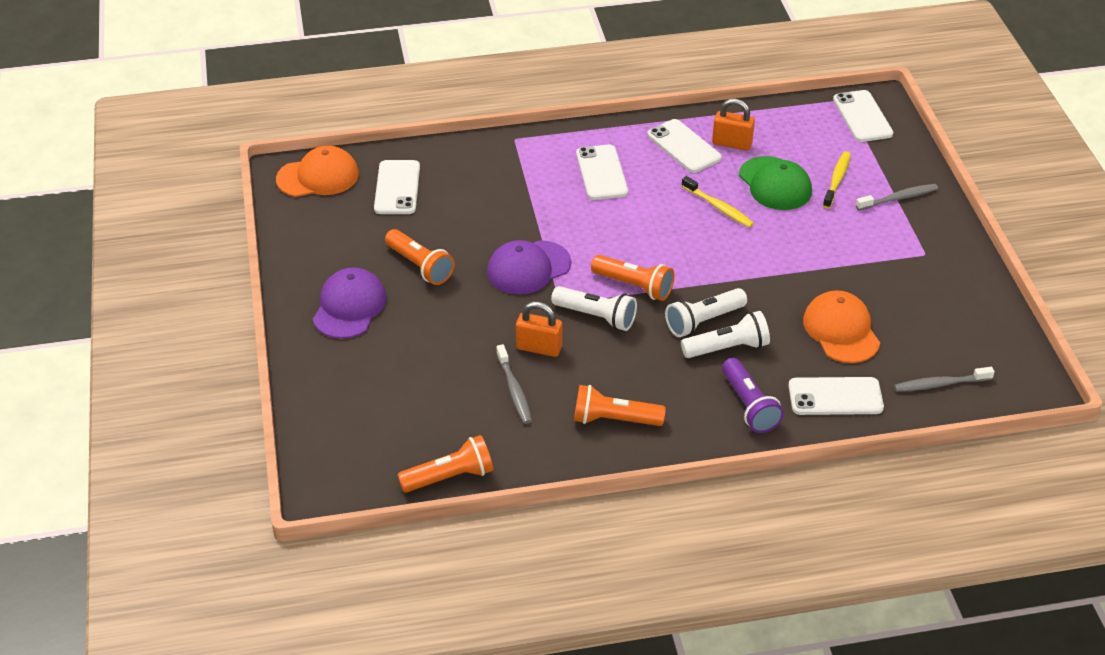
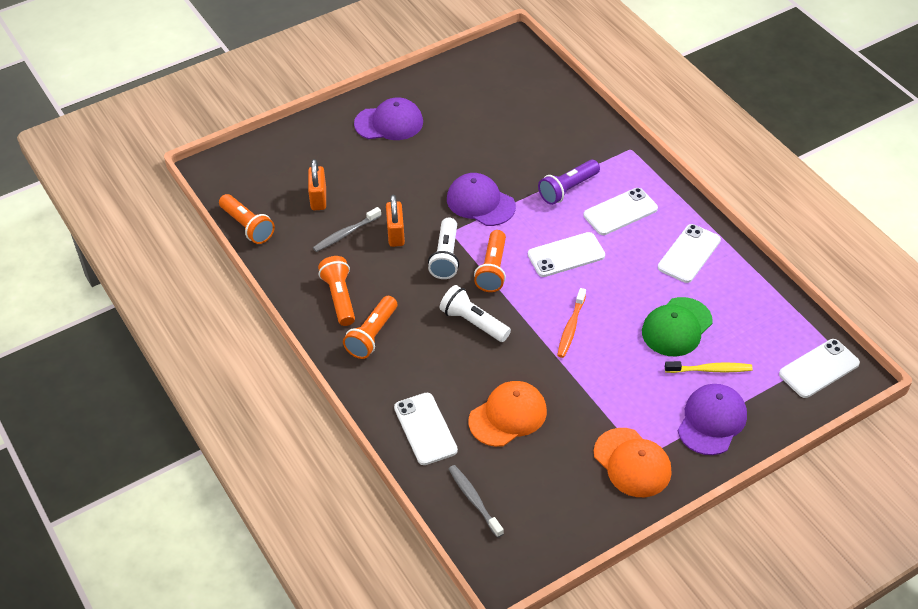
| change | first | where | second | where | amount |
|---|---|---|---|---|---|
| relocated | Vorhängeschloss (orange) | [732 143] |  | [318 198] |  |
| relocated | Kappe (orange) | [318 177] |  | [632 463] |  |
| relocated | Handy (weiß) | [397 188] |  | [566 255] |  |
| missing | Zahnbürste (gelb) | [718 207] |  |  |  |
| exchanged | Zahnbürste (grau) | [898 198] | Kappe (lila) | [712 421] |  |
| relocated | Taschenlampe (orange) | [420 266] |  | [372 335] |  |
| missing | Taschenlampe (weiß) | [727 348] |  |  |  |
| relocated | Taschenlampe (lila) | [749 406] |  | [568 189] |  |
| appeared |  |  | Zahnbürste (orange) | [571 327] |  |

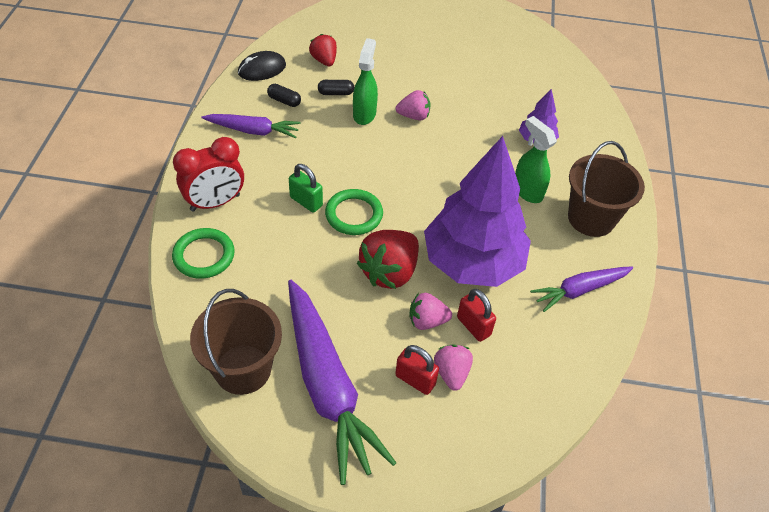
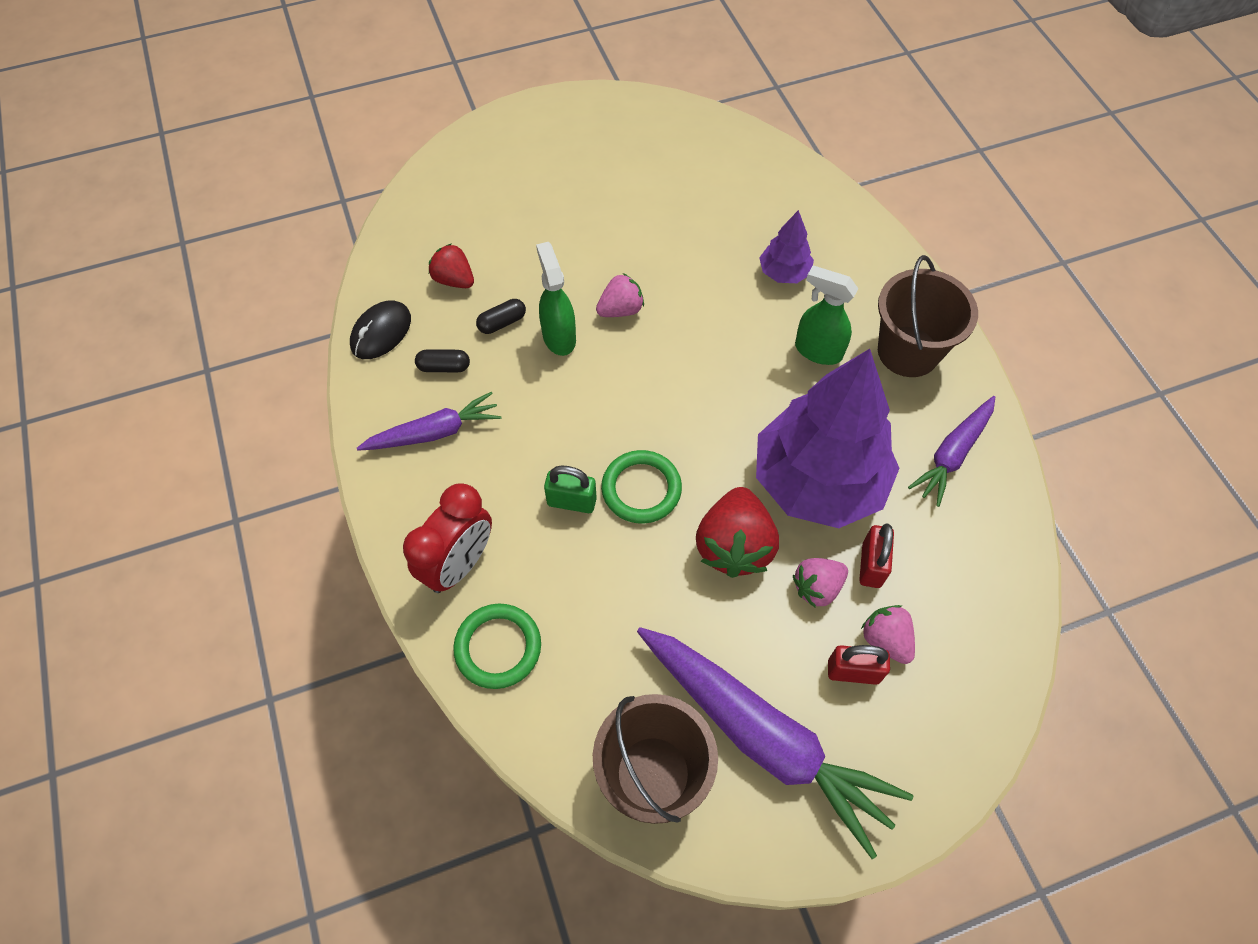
| change | first | where | second | where | amount |
|---|---|---|---|---|---|
| spun | Vorhängeschloss (rot) | [473 326] |  | [871 565] | 75 degrees clockwise |

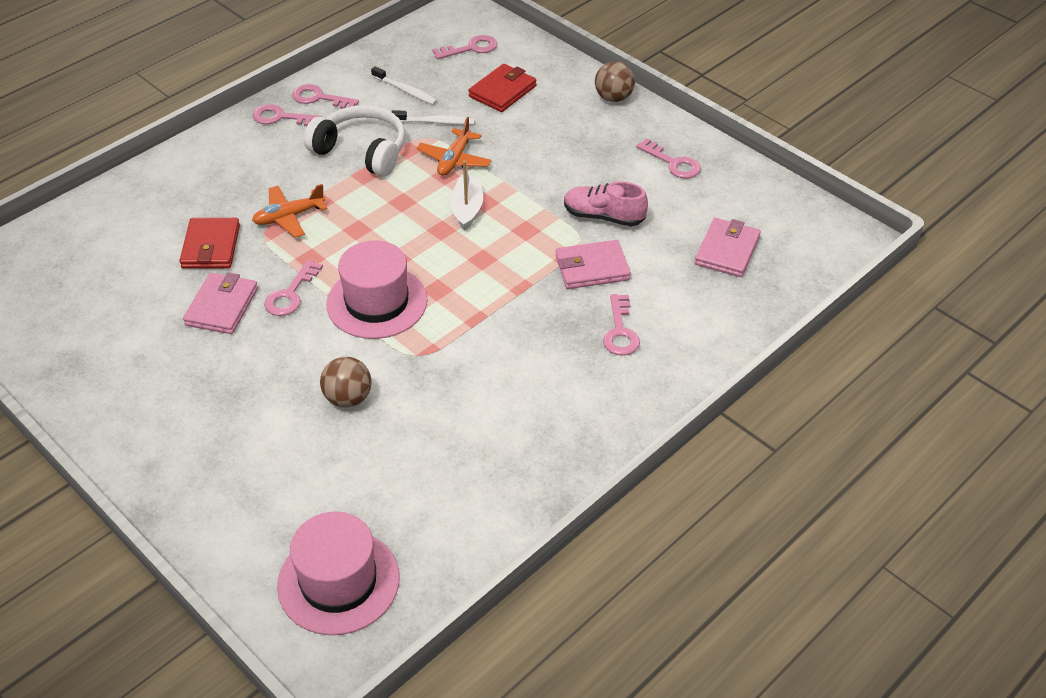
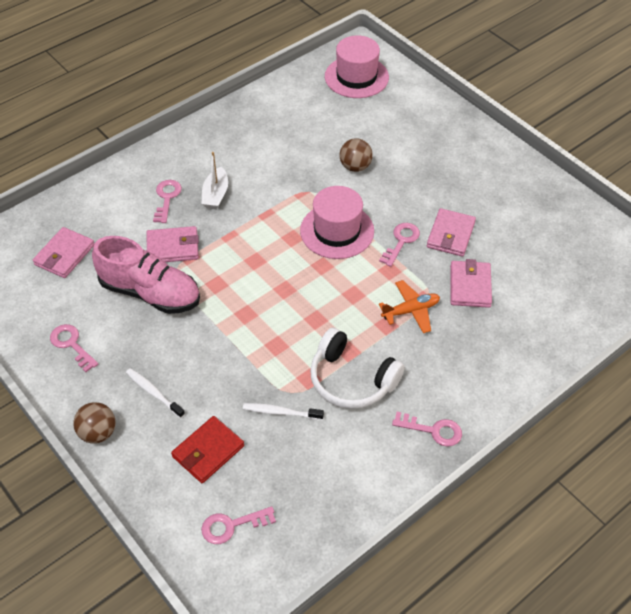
| change | first | where | second | where | amount |
|---|---|---|---|---|---|
| relocated | Zahnbürste (weiß) | [405 90] |  | [153 393] |  |
| missing | Schlüssel (rosa) | [319 98] |  |  |  |
| missing | Flugzeug (orange) | [454 160] |  |  |  |
| relocated | Boot (weiß) | [467 209] |  | [215 195] |  |
| size | Schuh (rosa) | [603 216] |  | [150 293] | x1.61 |
| colour | Geldbörse (rot) | [211 247] | Geldbörse (rosa) | [470 286] |  |

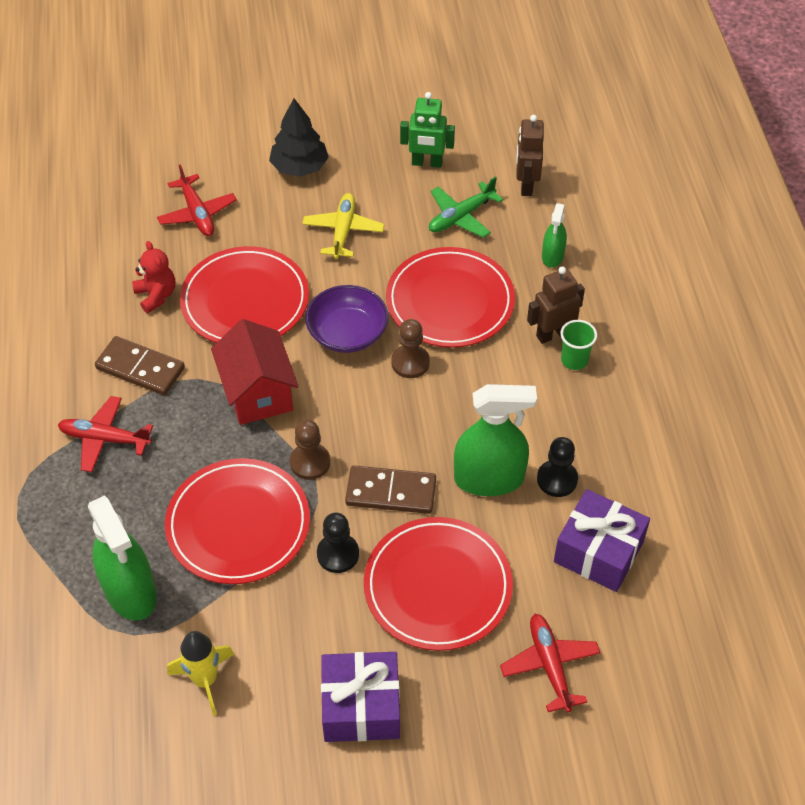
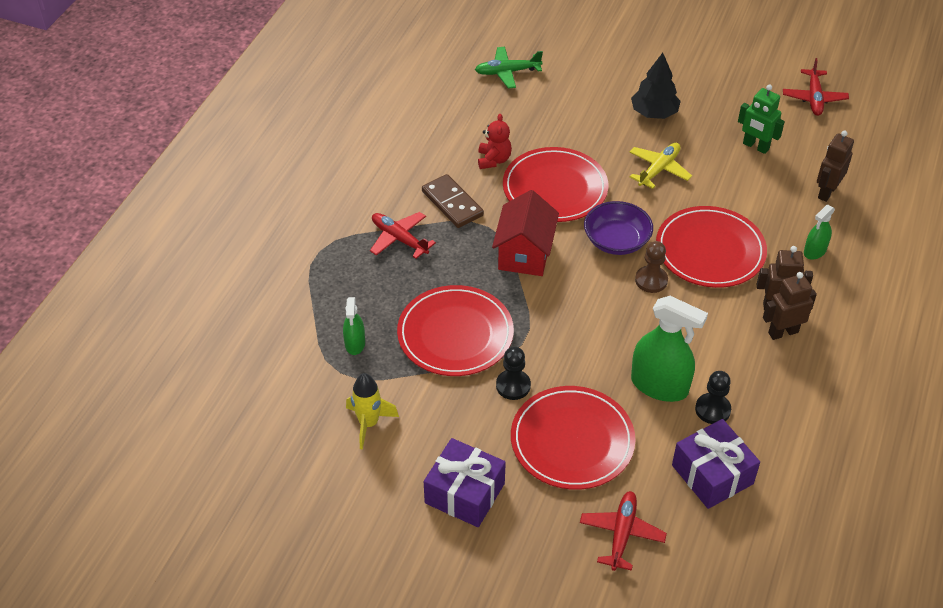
| change | first | where | second | where | amount |
|---|---|---|---|---|---|
| relocated | Flugzeug (rot) | [197 213] |  | [814 98] |  |
| relocated | Flugzeug (grün) | [461 217] |  | [507 72] |  |
| exchanged | Becher (grün) | [574 360] | Roboter (braun) | [783 332] |  |
| missing | Bauer (braun) | [310 462] |  |  |  |
| missing | Dominostein (braun) | [391 492] |  |  |  |
| size | Sprühflasche (grün) | [130 591] |  | [355 344] | x0.54 |

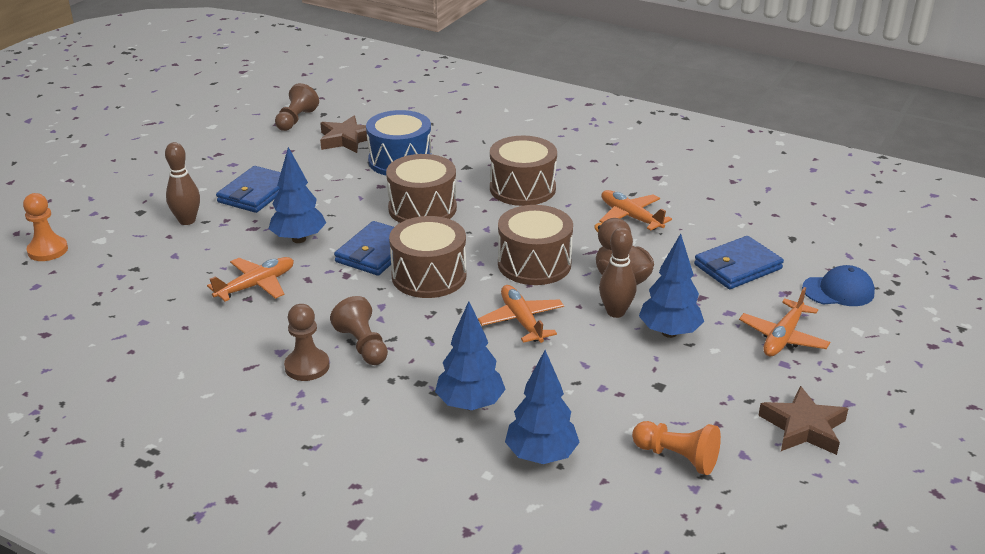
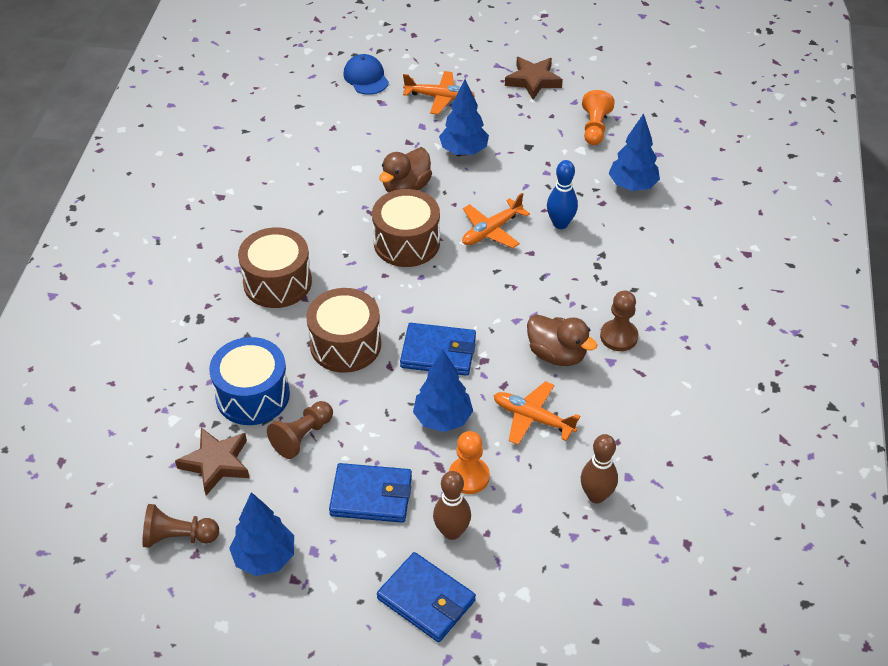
| change | first | where | second | where | amount |
|---|---|---|---|---|---|
| missing | Flugzeug (orange) | [630 217] |  |  |  |
| relocated | Bauer (orange) | [48 250] |  | [469 476] |  |
| missing | Trommel (braun) | [429 276] |  |  |  |
| relocated | Bowlingkegel (braun) | [615 312] |  | [596 495] |  |
| relocated | Geldbörse (blau) | [737 267] |  | [426 599] |  |
| relocated | Bauer (braun) | [363 345] |  | [302 436] |  |
| relocated | Baum (blau) | [470 404] |  | [264 558] |  |
| appeared |  |  | Bowlingkegel (blau) | [560 223] |  |
| appeared |  |  | Ente (braun) | [557 354] |  |

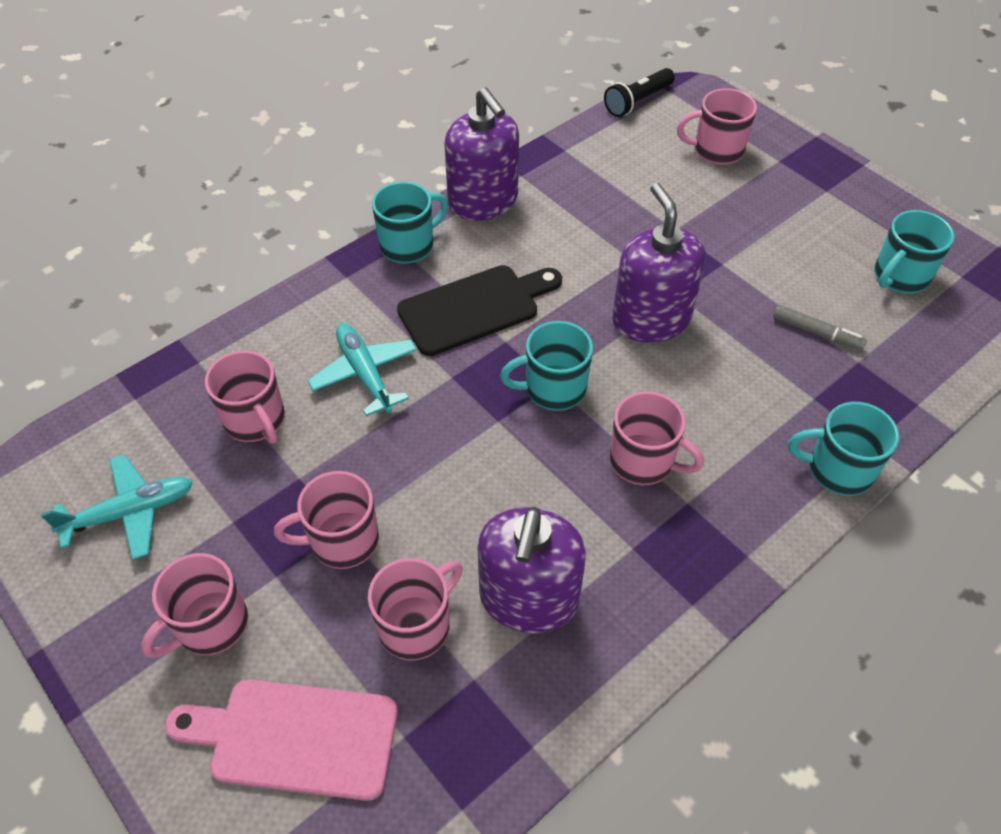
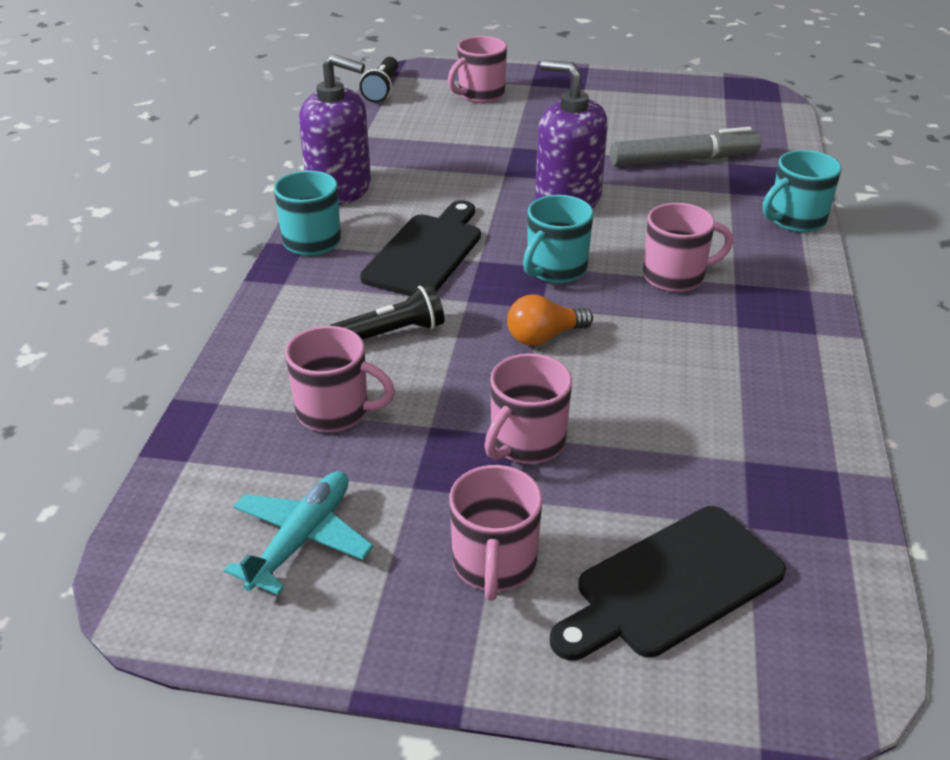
| change | first | where | second | where | amount |
|---|---|---|---|---|---|
| missing | Tasse (türkis) | [900 276] |  |  |  |
| size | Filzstift (grau) | [816 332] |  | [683 160] | x1.86 |
| exchanged | Flugzeug (türkis) | [365 374] | Taschenlampe (schwarz) | [392 333] |  |
| missing | Seifenspender (lila) | [528 598] |  |  |  |
| missing | Tasse (rosa) | [416 625] |  |  |  |
| colour | Schneidebrett (rosa) | [295 737] | Schneidebrett (schwarz) | [672 585] |  |
| appeared |  |  | Glühbirne (orange) | [544 337] |  |

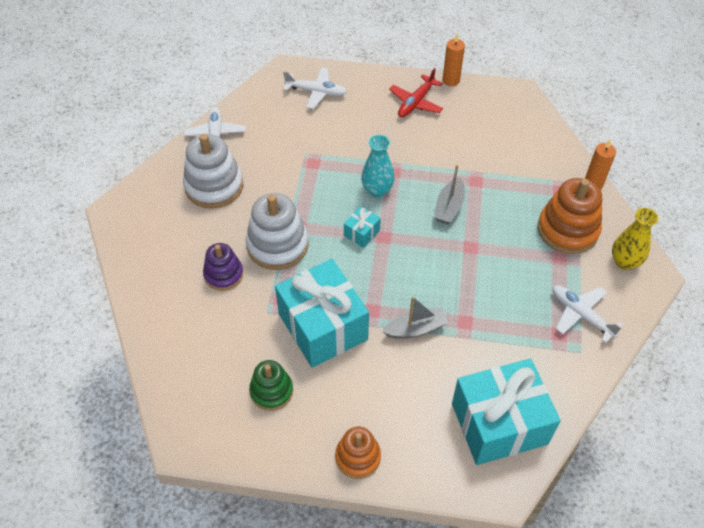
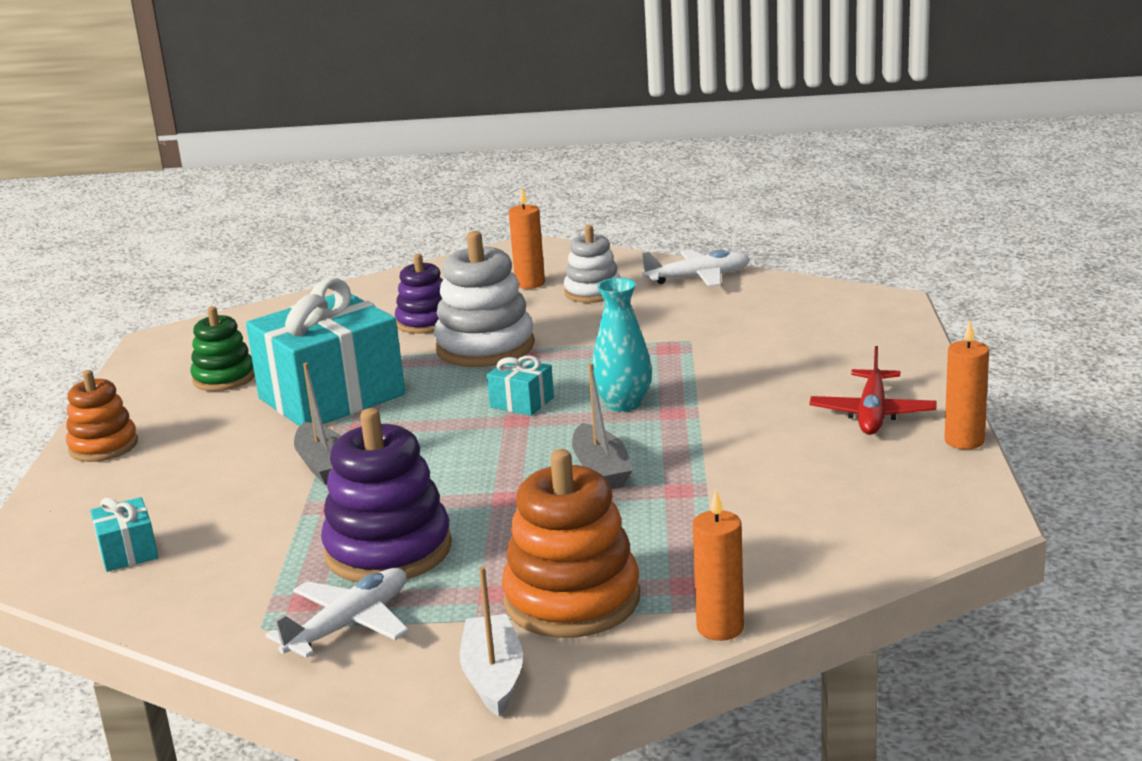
| change | first | where | second | where | amount |
|---|---|---|---|---|---|
| missing | Flugzeug (weiß) | [316 92] |  |  |  |
| spun | Flugzeug (rot) | [416 102] |  | [872 413] | 105 degrees counterclockwise |
| size | Stapelspielzeug (weiß) | [214 186] |  | [593 292] | x0.62 |
| spun | Boot (grau) | [449 207] |  | [601 470] | 120 degrees counterclockwise |
| exchanged | Vase (gelb) | [624 262] | Boot (weiß) | [493 676] |  |
| size | Geschenk (türkis) | [499 423] |  | [128 552] | x0.42 |
| appeared |  |  | Kerze (orange) | [530 283] |  |
| appeared |  |  | Stapelspielzeug (lila) | [388 550] |  |

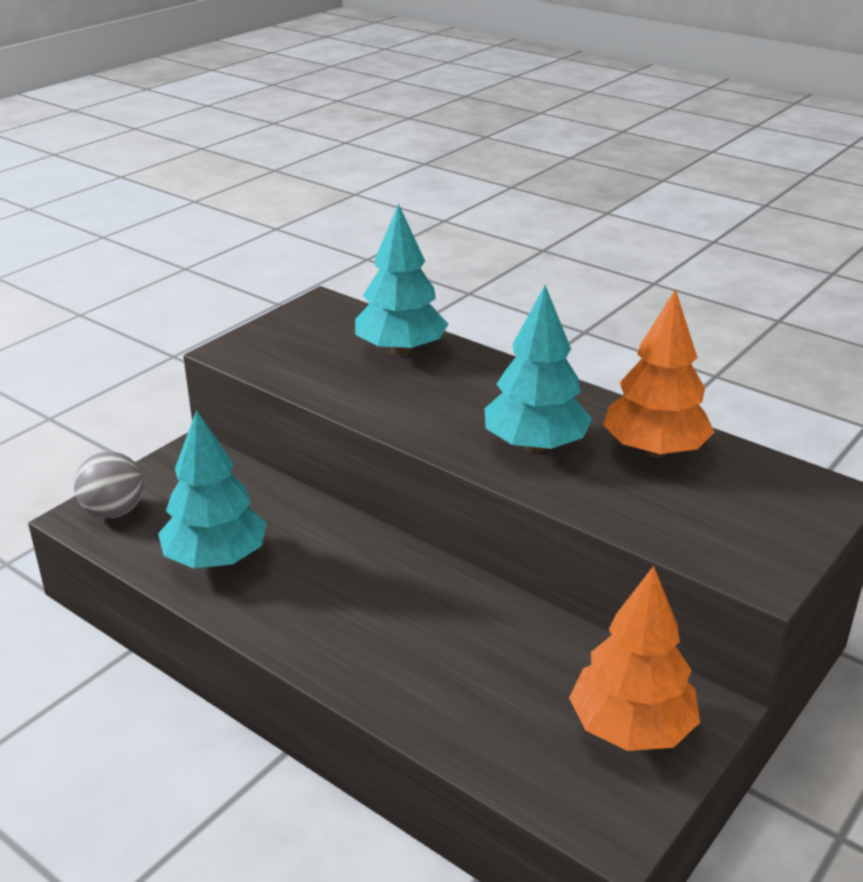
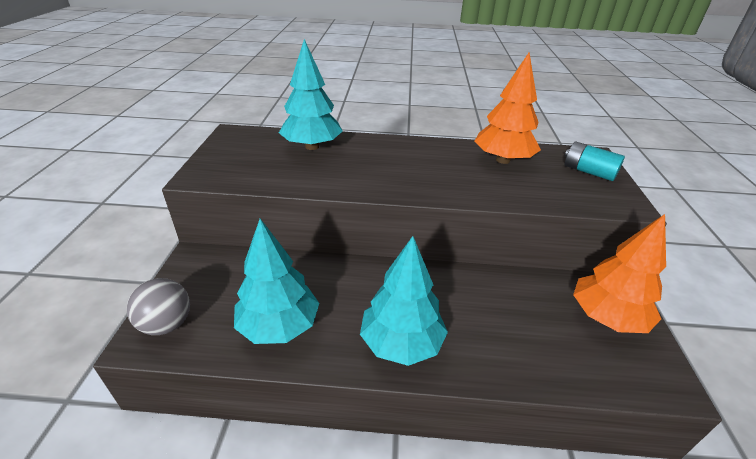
| change | first | where | second | where | amount |
|---|---|---|---|---|---|
| relocated | Baum (türkis) | [535 446] |  | [401 343] |  |
| appeared |  |  | Batterie (türkis) | [588 172] |  |

